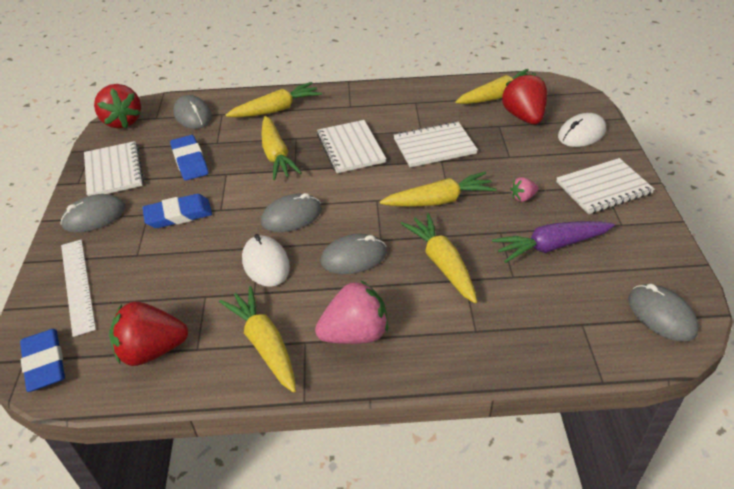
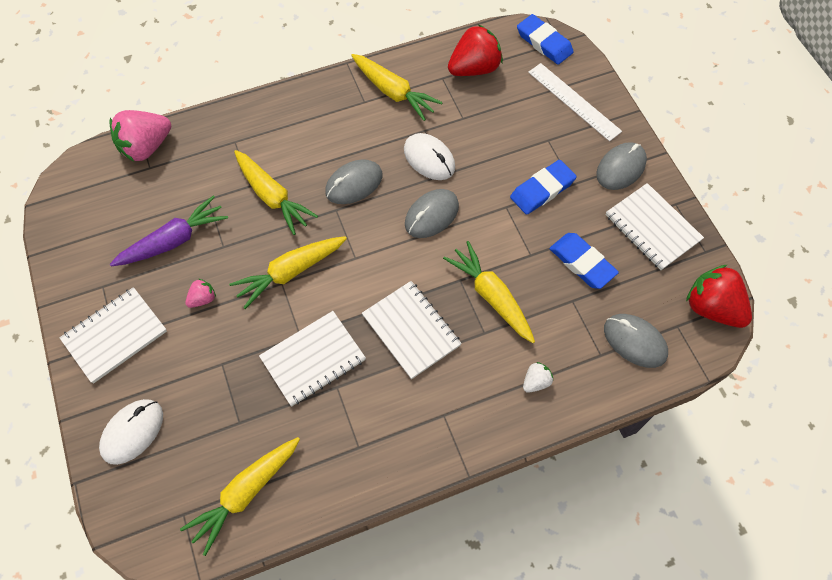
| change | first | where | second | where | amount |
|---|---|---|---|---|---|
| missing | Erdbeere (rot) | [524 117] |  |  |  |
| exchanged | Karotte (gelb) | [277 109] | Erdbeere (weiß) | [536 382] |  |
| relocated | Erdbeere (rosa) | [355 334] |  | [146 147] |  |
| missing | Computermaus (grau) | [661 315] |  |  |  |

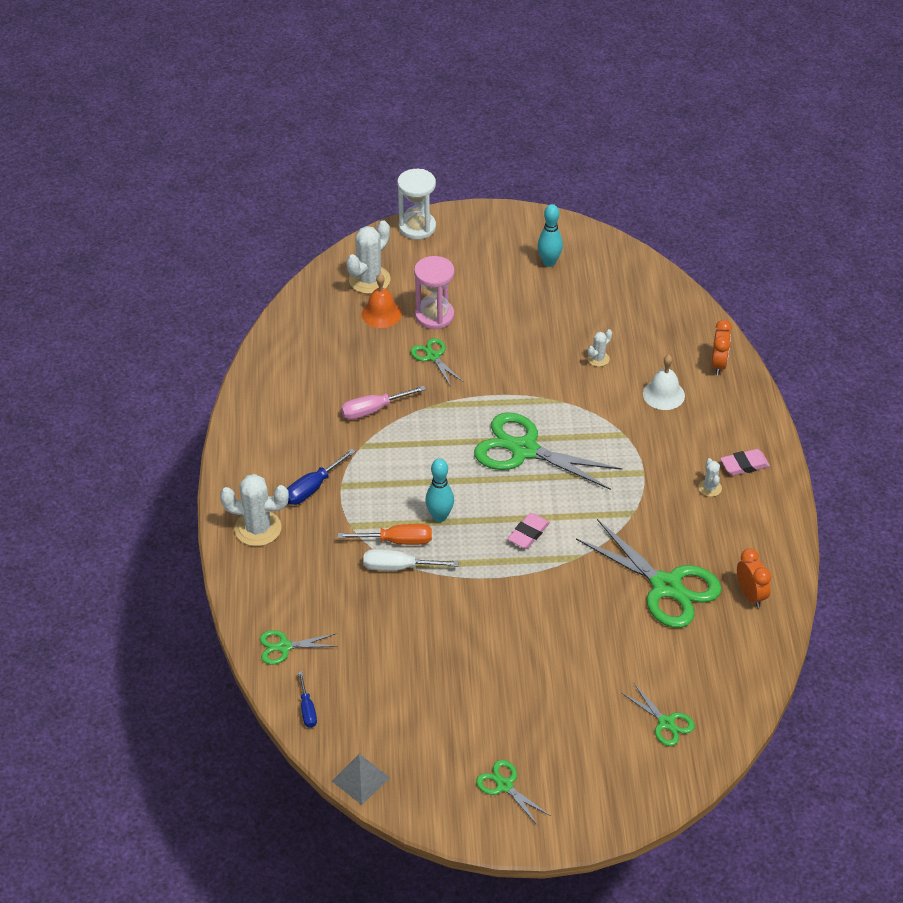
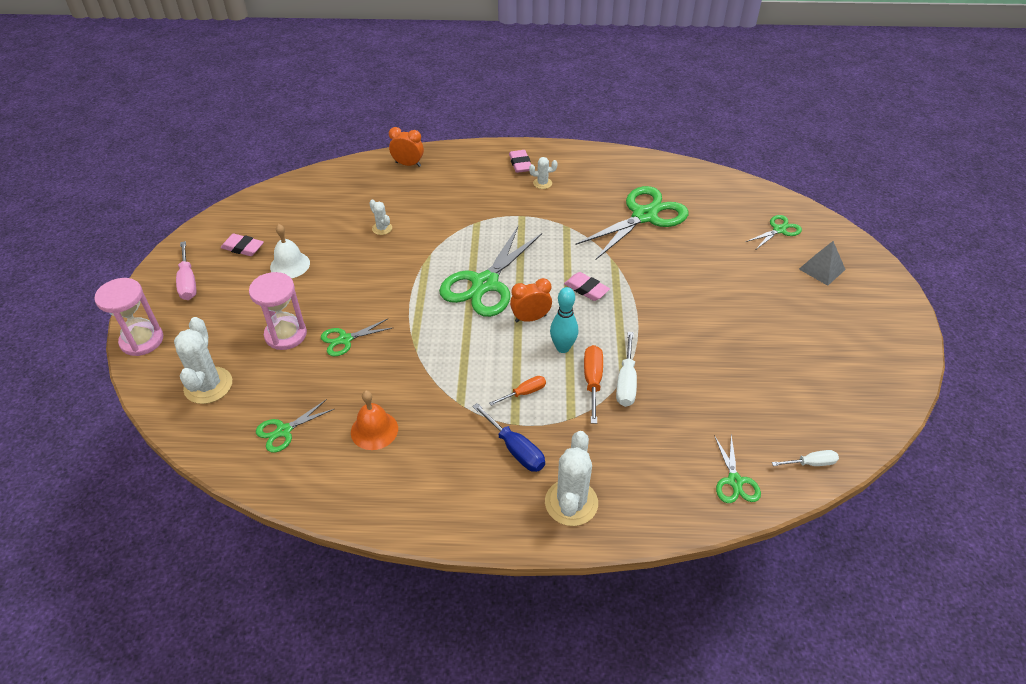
| change | first | where | second | where | amount |
|---|---|---|---|---|---|
| colour | Sanduhr (weiß) | [417 227] | Sanduhr (rosa) | [142 340] |  |
| exchanged | Bowlingkegel (türkis) | [549 262] | Radiergummi (rosa) | [243 248] |  |
| spun | Kaktus (weiß) | [369 280] |  | [208 385] | 45 degrees clockwise |
| relocated | Glocke (orange) | [381 313] |  | [374 430] |  |
| relocated | Glocke (weiß) | [663 394] |  | [290 265] |  |
| relocated | Schraubenzieher (rosa) | [373 410] |  | [188 282] |  |
| relocated | Wecker (orange) | [750 595] |  | [530 318] |  |
| colour | Schraubenzieher (blau) | [307 709] | Schraubenzieher (weiß) | [811 463] |  |
| relocated | Pyramide (grau) | [360 779] |  | [821 269] |  |
| relocated | Schere (grün) | [504 785] |  | [284 431] |  |
| appeared |  |  | Schraubenzieher (orange) | [524 393] |  |

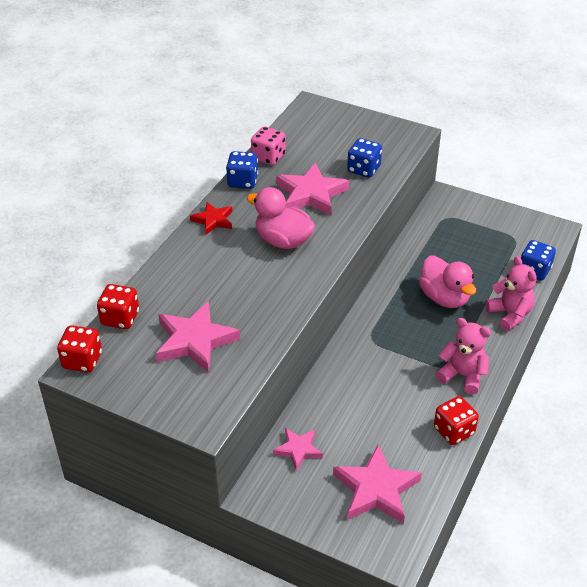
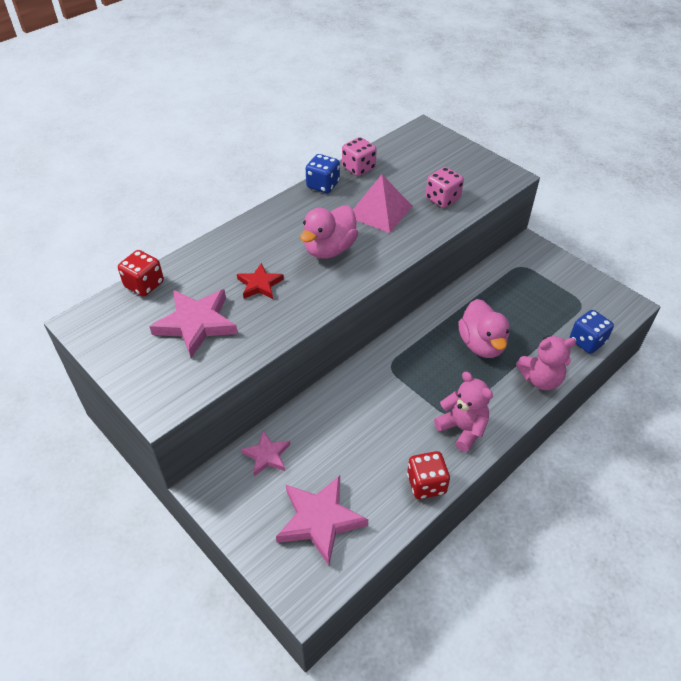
| change | first | where | second | where | amount |
|---|---|---|---|---|---|
| colour | Spielwürfel (blau) | [363 169] | Spielwürfel (rosa) | [442 199] |  |
| exchanged | Stern (rosa) | [311 194] | Pyramide (rosa) | [379 211] |  |
| spun | Ente (rosa) | [283 241] |  | [329 249] | 105 degrees counterclockwise |
| relocated | Stern (rot) | [213 220] |  | [259 284] |  |
| spun | Teddybär (rosa) | [509 314] |  | [540 379] | 90 degrees clockwise |
| missing | Spielwürfel (rot) | [82 360] |  |  |  |

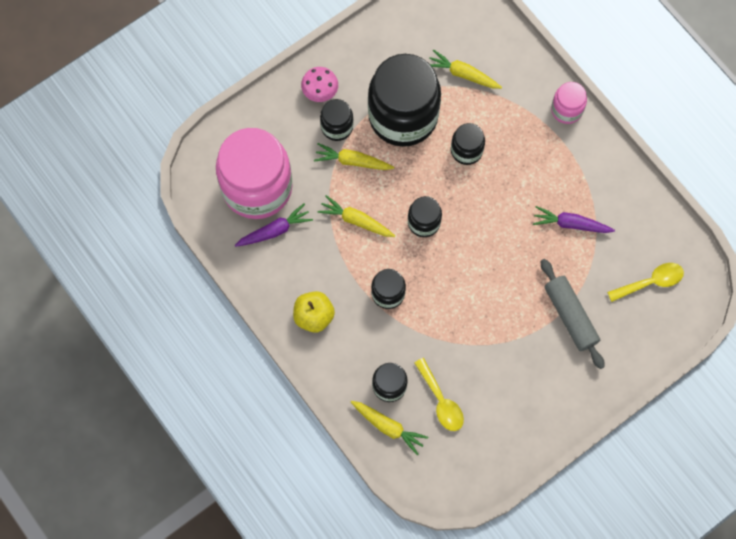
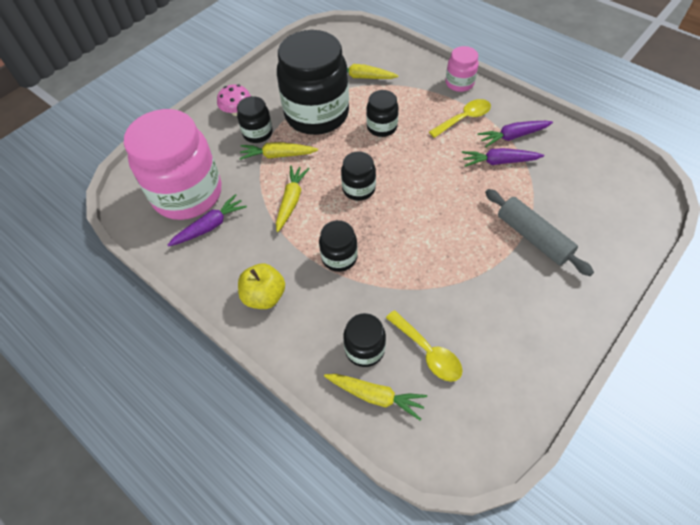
| change | first | where | second | where | amount |
|---|---|---|---|---|---|
| spun | Karotte (gelb) | [356 220] |  | [291 201] | 90 degrees clockwise |
| relocated | Löffel (gelb) | [650 282] |  | [464 119] |  |
| appeared |  |  | Karotte (lila) | [513 136] |  |

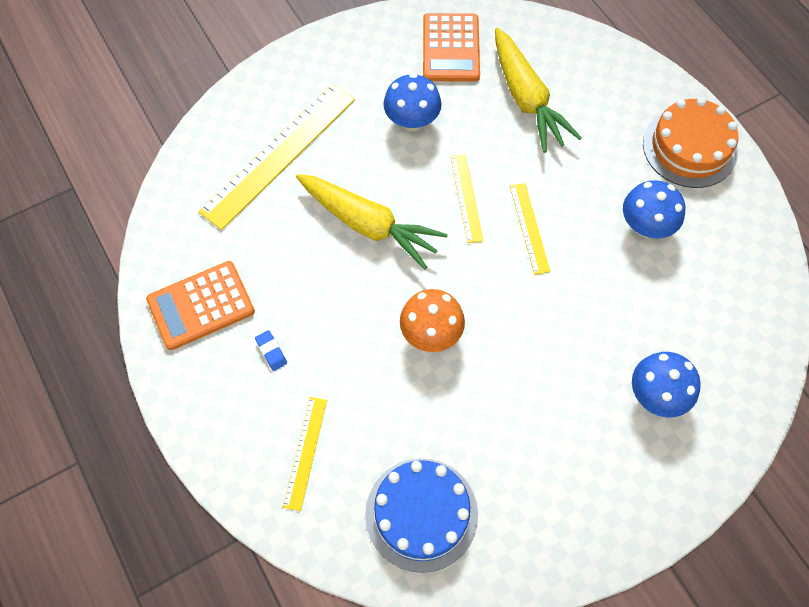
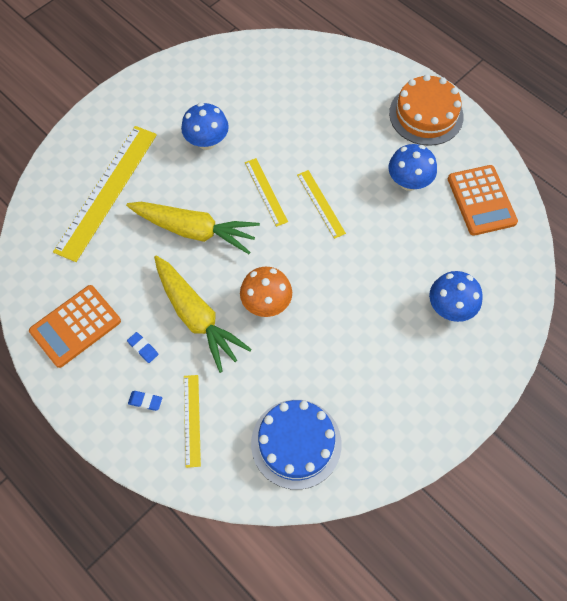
| change | first | where | second | where | amount |
|---|---|---|---|---|---|
| relocated | Taschenrechner (orange) | [450 48] |  | [481 200] |  |
| relocated | Karotte (gelb) | [526 98] |  | [196 316] |  |
| appeared |  |  | Radiergummi (blau) | [145 401] |  |

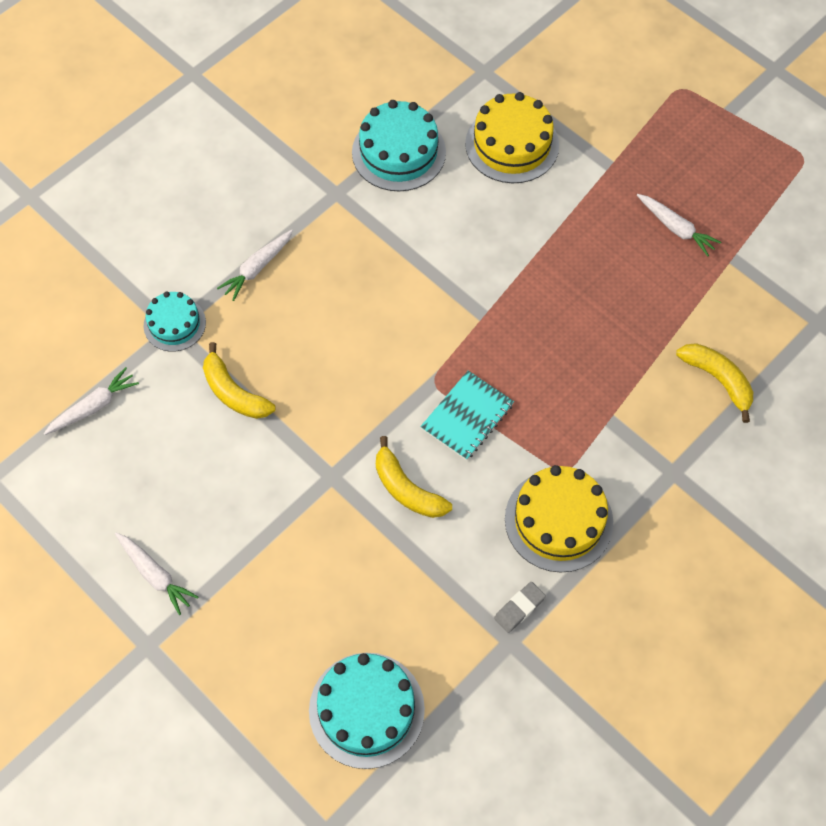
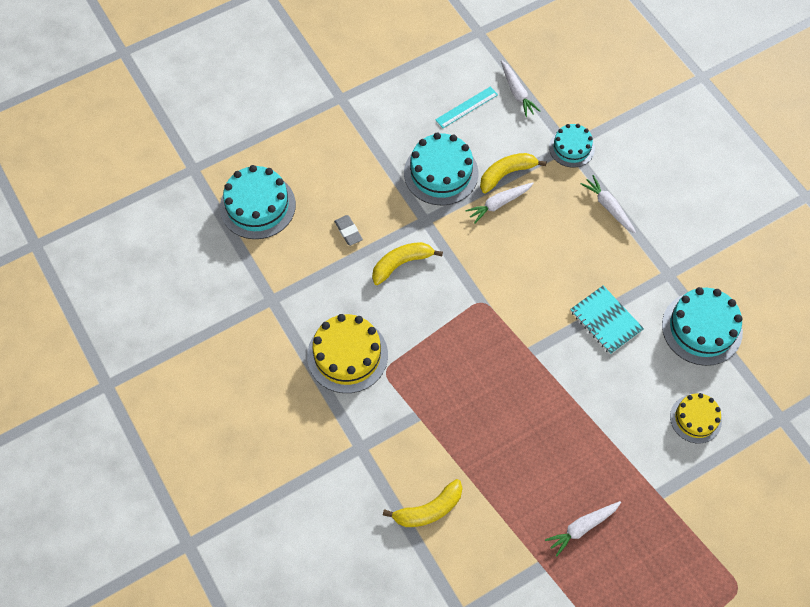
| change | first | where | second | where | amount |
|---|---|---|---|---|---|
| size | Kuchen (gelb) | [512 144] |  | [695 419] | x0.62 |
| relocated | Notizbuch (türkis) | [467 416] |  | [606 321] |  |
| relocated | Karotte (weiß) | [155 575] |  | [499 204] |  |
| relocated | Radiergummi (grau) | [519 608] |  | [348 231] |  |
| appeared |  |  | Lineal (türkis) | [466 107] |  |
| appeared |  |  | Kuchen (türkis) | [441 173] |  |

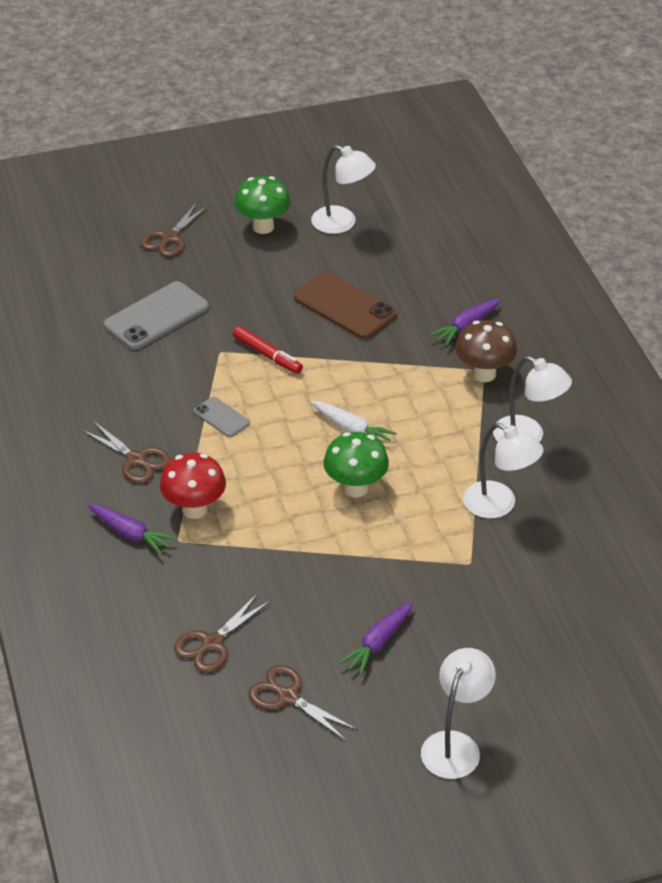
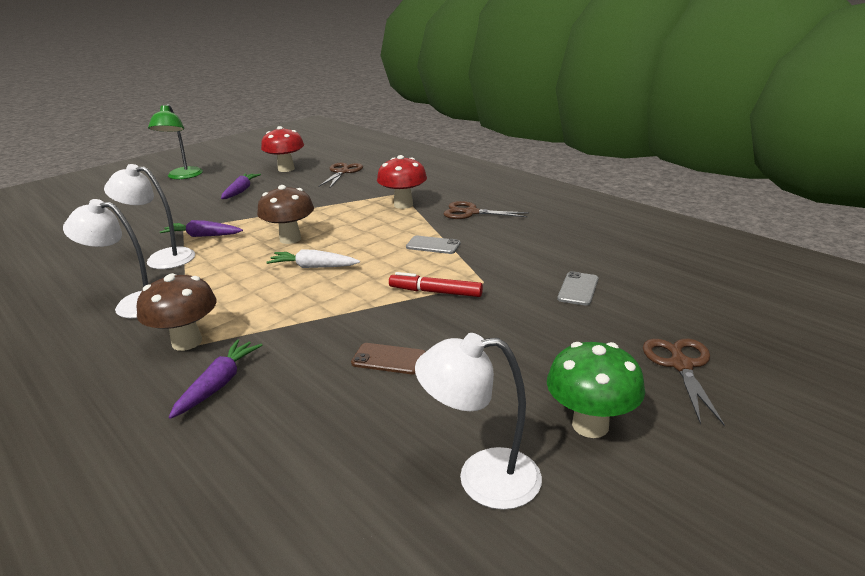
| change | first | where | second | where | amount |
|---|---|---|---|---|---|
| size | Handy (braun) | [345 306] |  | [388 359] | x0.53 |
| size | Handy (grau) | [156 316] |  | [578 289] | x0.53 |
| colour | Pilz (grün) | [355 488] | Pilz (braun) | [290 239] |  |
| relocated | Karotte (lila) | [130 534] |  | [203 236] |  |
| colour | Lampe (weiß) | [455 745] | Lampe (grün) | [182 176] |  |
| exchanged | Schere (braun) | [288 697] | Pilz (rot) | [286 169] |  |

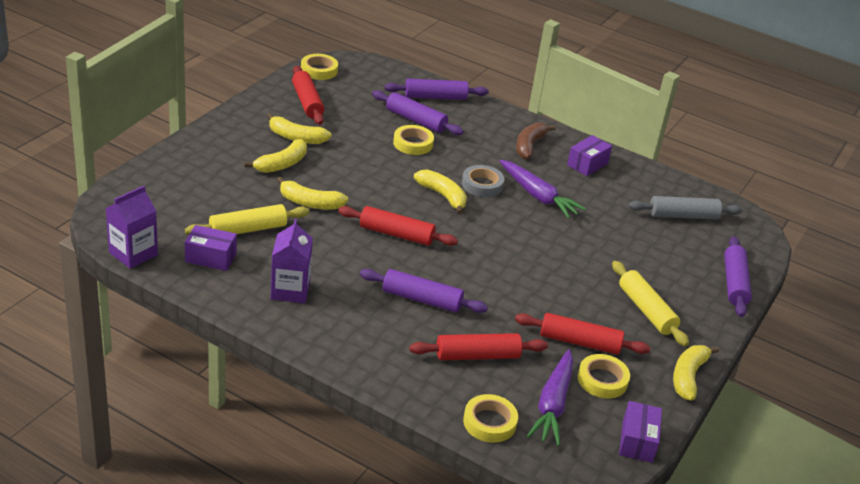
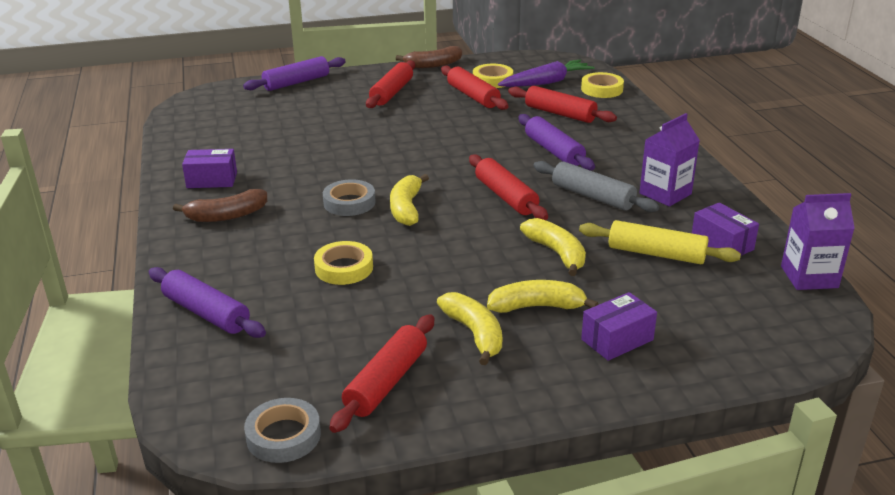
| change | first | where | second | where | amount |
|---|---|---|---|---|---|
| colour | Klebeband (gelb) | [319 70] | Klebeband (grau) | [283 436] |  |
| missing | Nudelholz (lila) | [416 120] |  |  |  |
| missing | Karotte (lila) | [538 196] |  |  |  |
| relocated | Nudelholz (grau) | [683 216] |  | [592 196] |  |
| colour | Nudelholz (gelb) | [646 310] | Nudelholz (rot) | [392 93] |  |
| colour | Banane (gelb) | [688 377] | Banane (braun) | [433 65] |  |
| relocated | Schachtel (lila) | [637 441] |  | [617 339] |  |

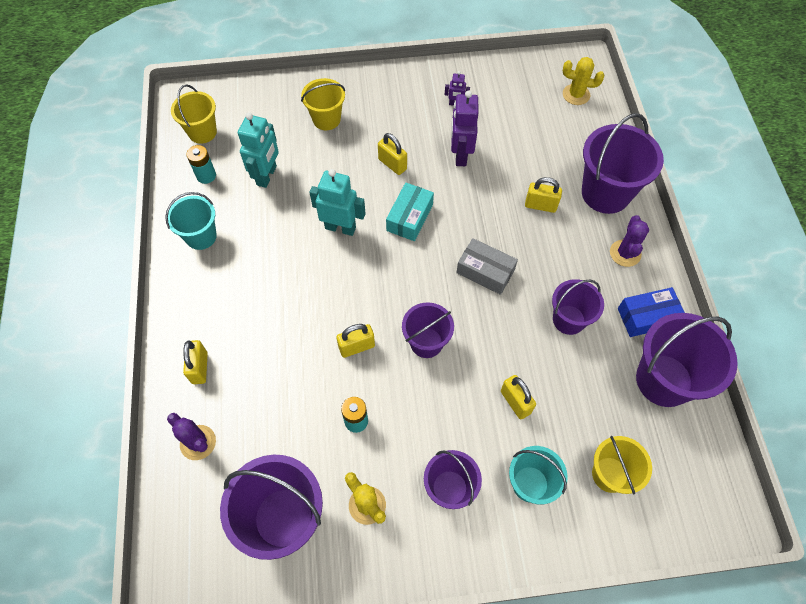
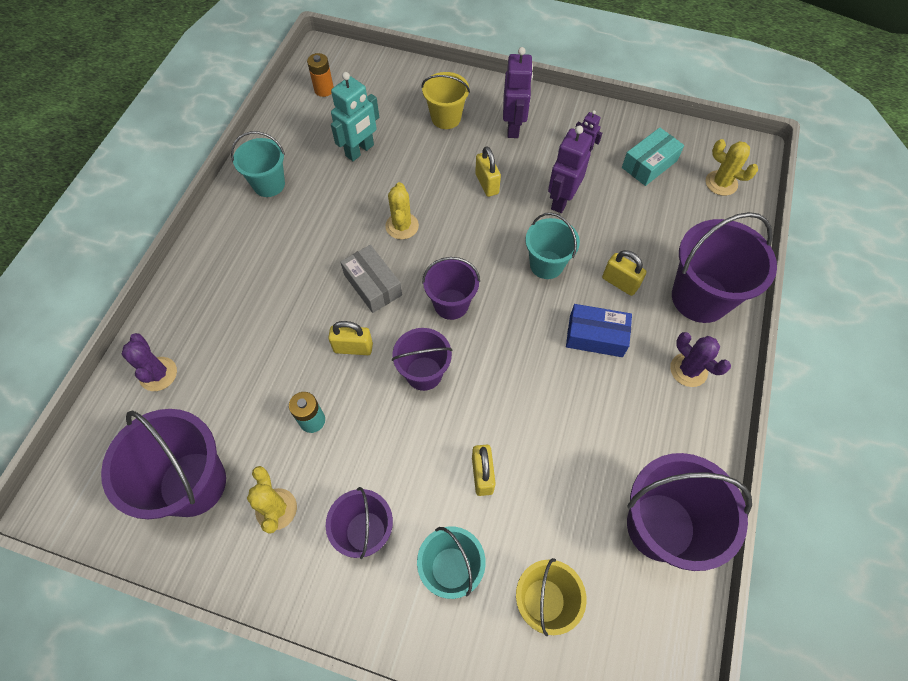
| change | first | where | second | where | amount |
|---|---|---|---|---|---|
| exchanged | Eimer (gelb) | [202 132] | Batterie (orange) | [324 90] |  |
| missing | Batterie (türkis) | [206 176] |  |  |  |
| exchanged | Roboter (türkis) | [340 228] | Kaktus (gelb) | [402 226] |  |
| relocated | Schachtel (türkis) | [410 217] |  | [649 164] |  |
| spun | Kaktus (lila) | [625 253] |  | [688 370] | 75 degrees counterclockwise |
| relocated | Schachtel (grau) | [485 271] |  | [372 285] |  |
| relocated | Eimer (lila) | [568 320] |  | [451 304] |  |
| relocated | Schachtel (blau) | [647 317] |  | [596 336] |  |
| missing | Vorhängeschloss (gelb) | [199 368] |  |  |  |
| appeared |  |  | Roboter (lila) | [513 127] |  |
| appeared |  |  | Eimer (türkis) | [546 264] |  |

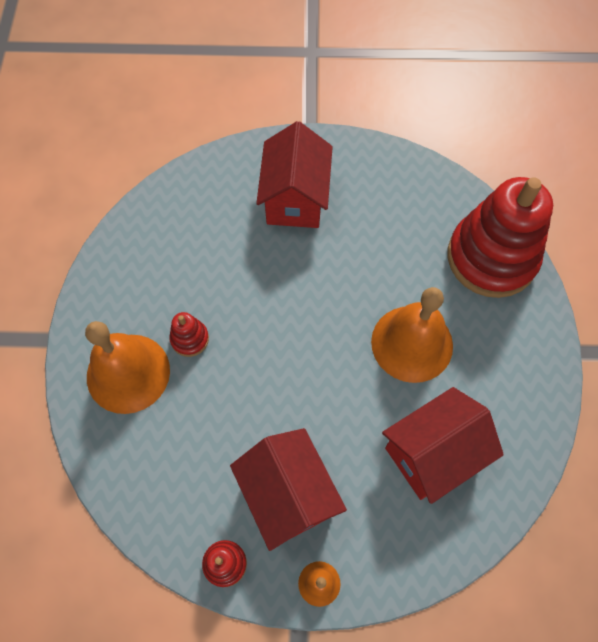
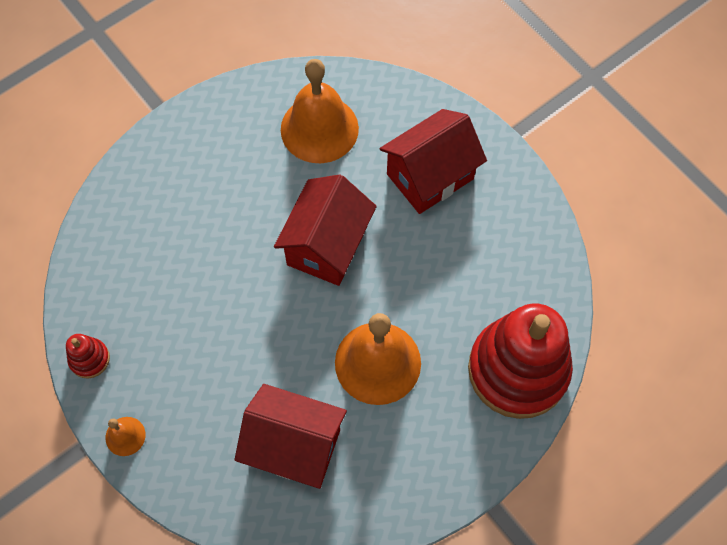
| change | first | where | second | where | amount |
|---|---|---|---|---|---|
| missing | Stapelspielzeug (rot) | [189 339] |  |  |  |
| relocated | Glocke (orange) | [128 373] |  | [319 129] |  |
| relocated | Haus (rot) | [288 494] |  | [327 246] |  |

